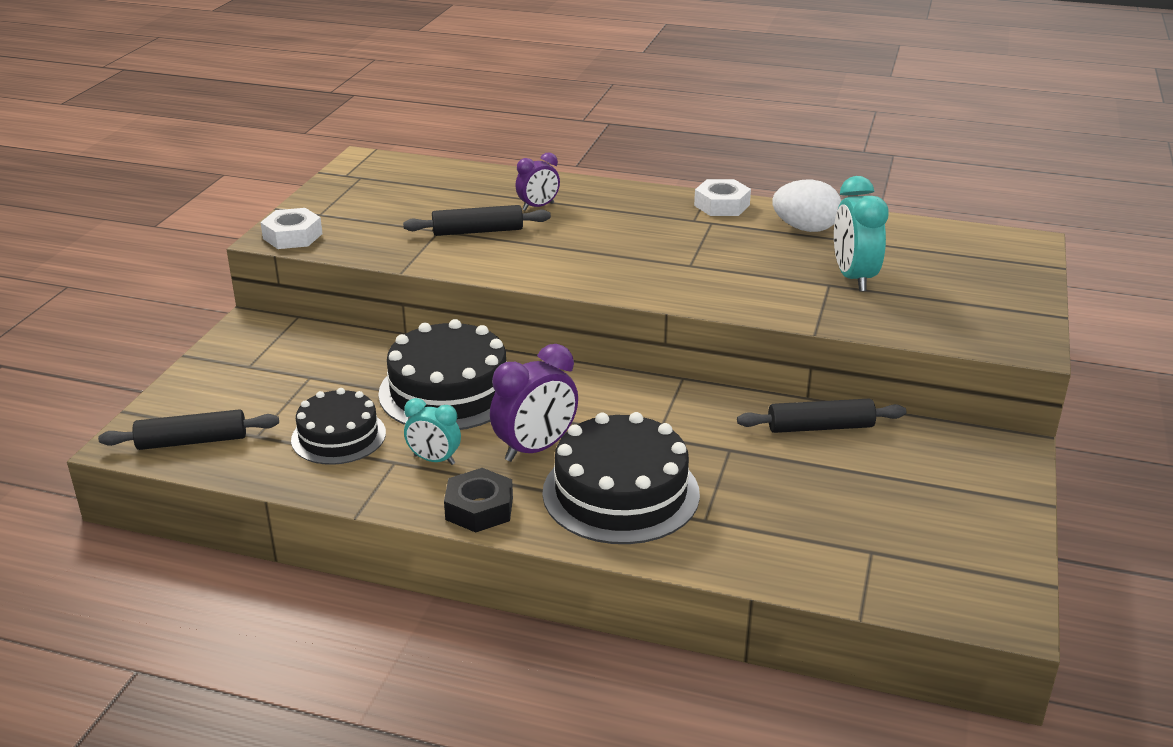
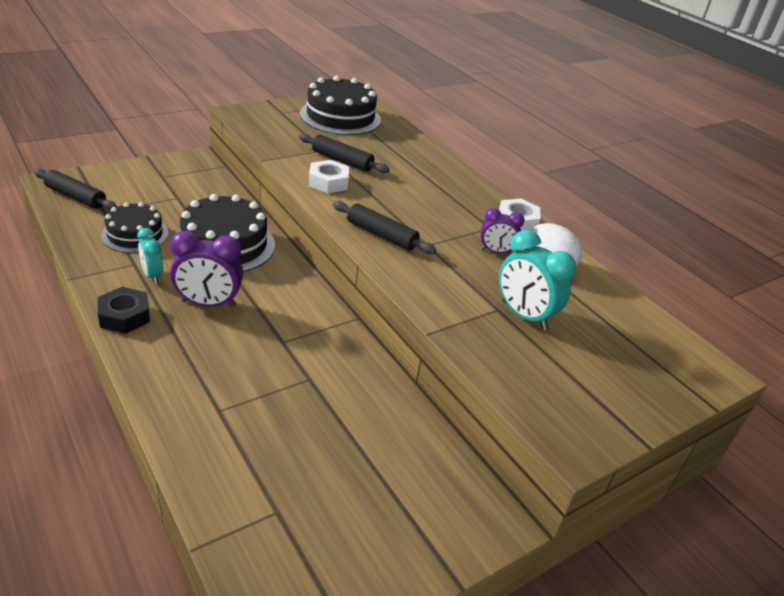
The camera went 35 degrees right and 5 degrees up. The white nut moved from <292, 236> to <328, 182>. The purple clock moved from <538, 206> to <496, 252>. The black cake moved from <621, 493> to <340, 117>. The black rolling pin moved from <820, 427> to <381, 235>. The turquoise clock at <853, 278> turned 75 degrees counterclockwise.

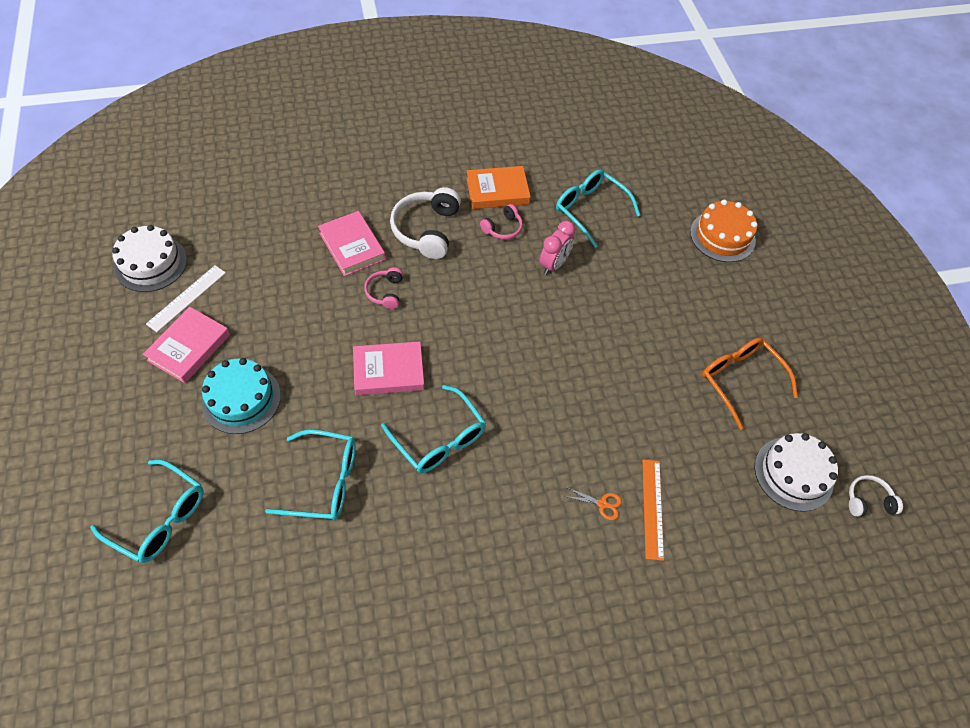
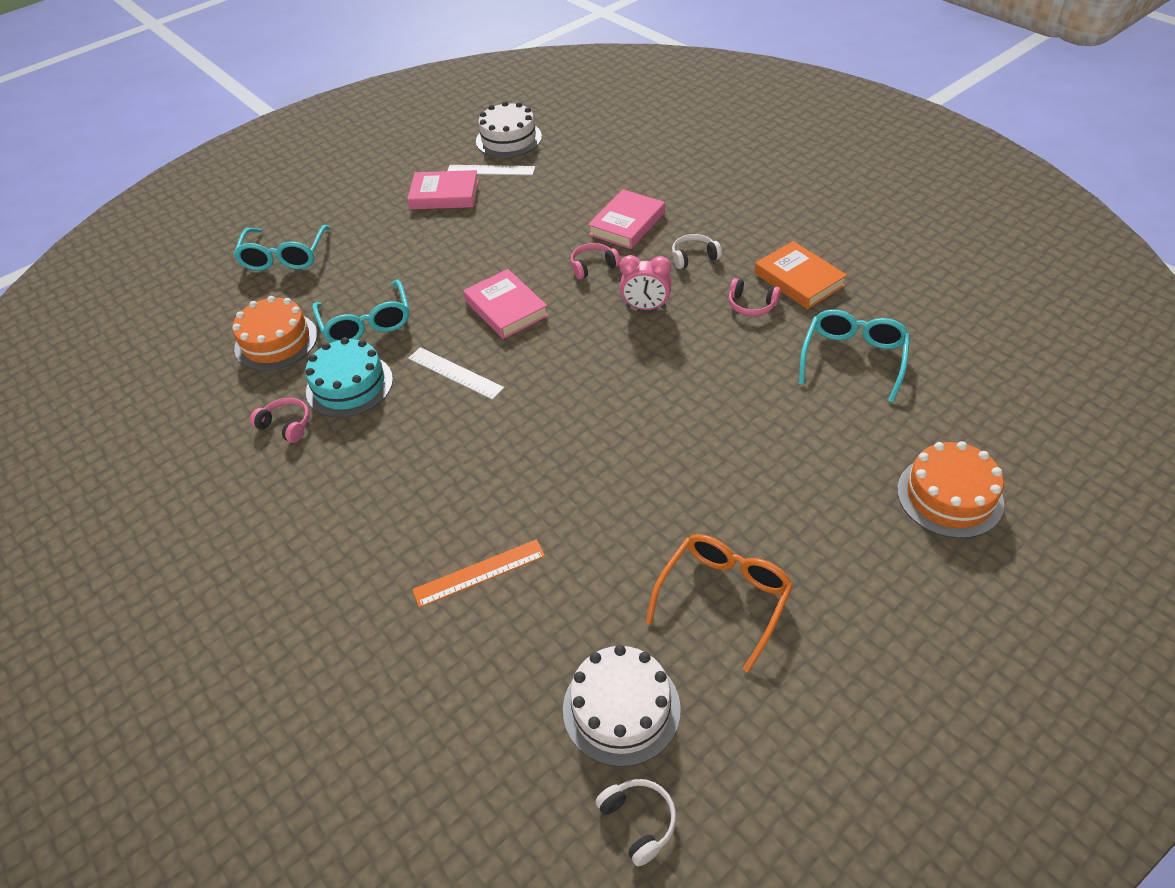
The camera went 70 degrees right and 10 degrees down. The turquoise cake moved from <241, 399> to <349, 385>. The turquoise glasses at <439, 439> was replaced by the white ruler at <455, 373>. The white headphones at <427, 230> changed to 0.54 times the size. The pink clock moved from <554, 264> to <646, 307>. The orange scissors at <603, 504> disappeared. The orange cake at <276, 341> appeared. The pink headphones at <286, 425> appeared.

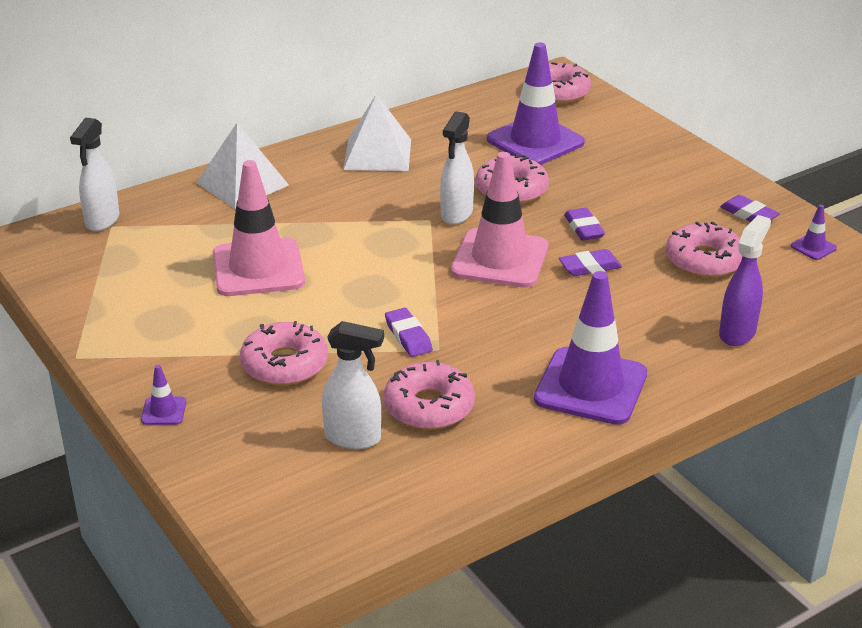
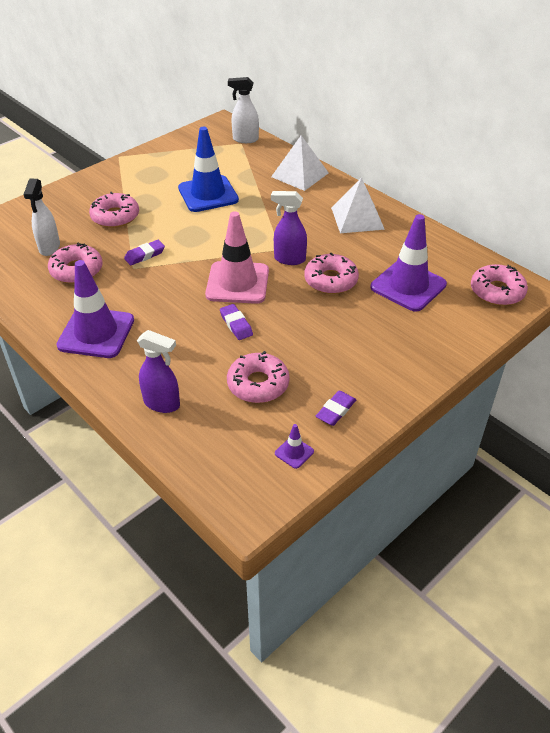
The camera went 80 degrees right and 10 degrees up. The purple traffic cone at <164, 411> disappeared. The pink traffic cone at <258, 268> became the blue traffic cone at <208, 194>. The white spray bottle at <456, 214> became the purple spray bottle at <289, 259>. The purple eraser at <583, 228> disappeared.

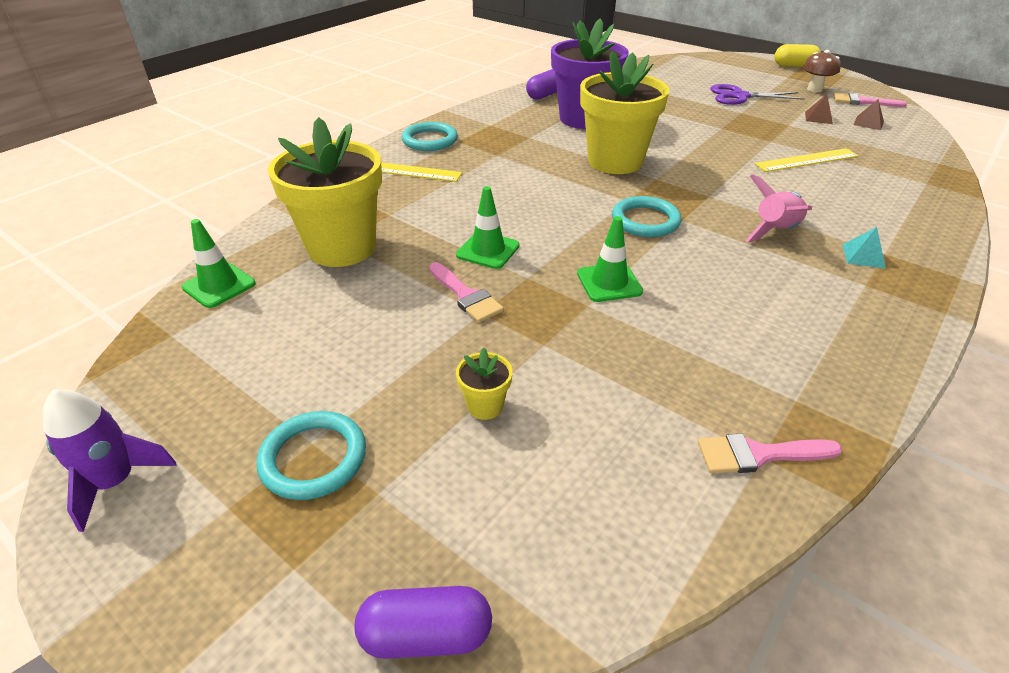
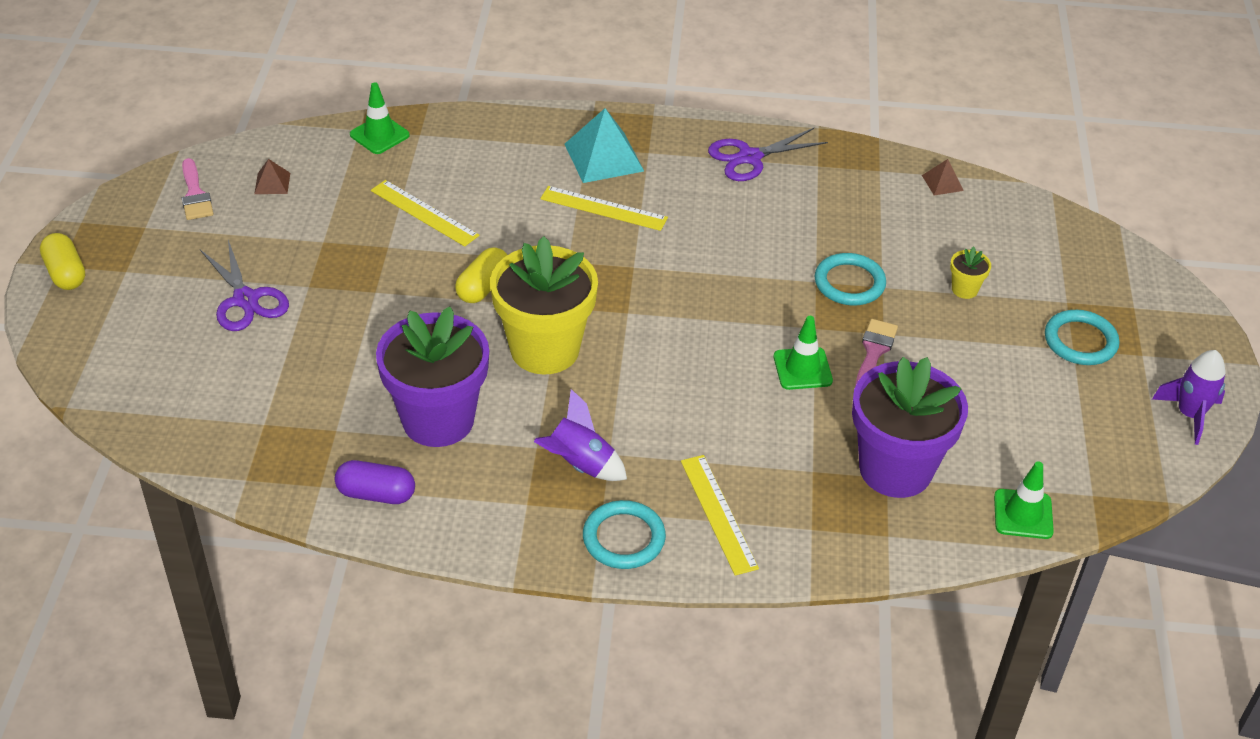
The camera went 125 degrees left and 5 degrees up. The yellow flower pot at <342, 247> became the purple flower pot at <895, 469>. The purple capsule at <426, 635> disappeared. The green traffic cone moved from <609, 283> to <379, 135>. The turquoise ring moved from <645, 221> to <849, 283>. The pink brush at <758, 454> disappeared. The pink rocket at <775, 231> was replaced by the yellow ruler at <603, 208>. The brown mushroom at <814, 89> disappeared. The brown pyramid moved from <818, 118> to <942, 183>. The turquoise pyramid at <863, 256> changed to 2.01 times the size. The yellow capsule at <483, 287> appeared. The purple rocket at <579, 465> appeared. The purple scissors at <750, 157> appeared.

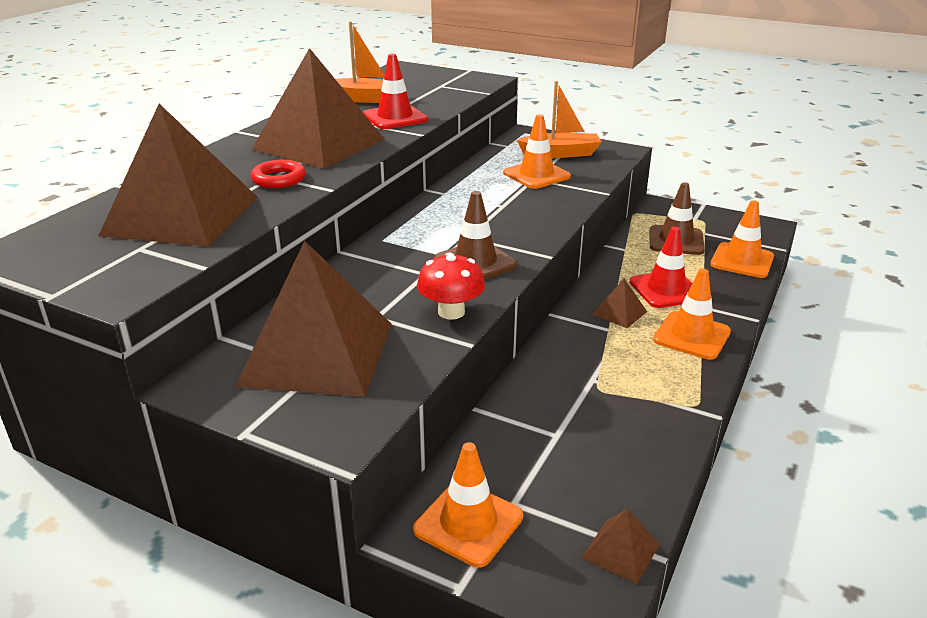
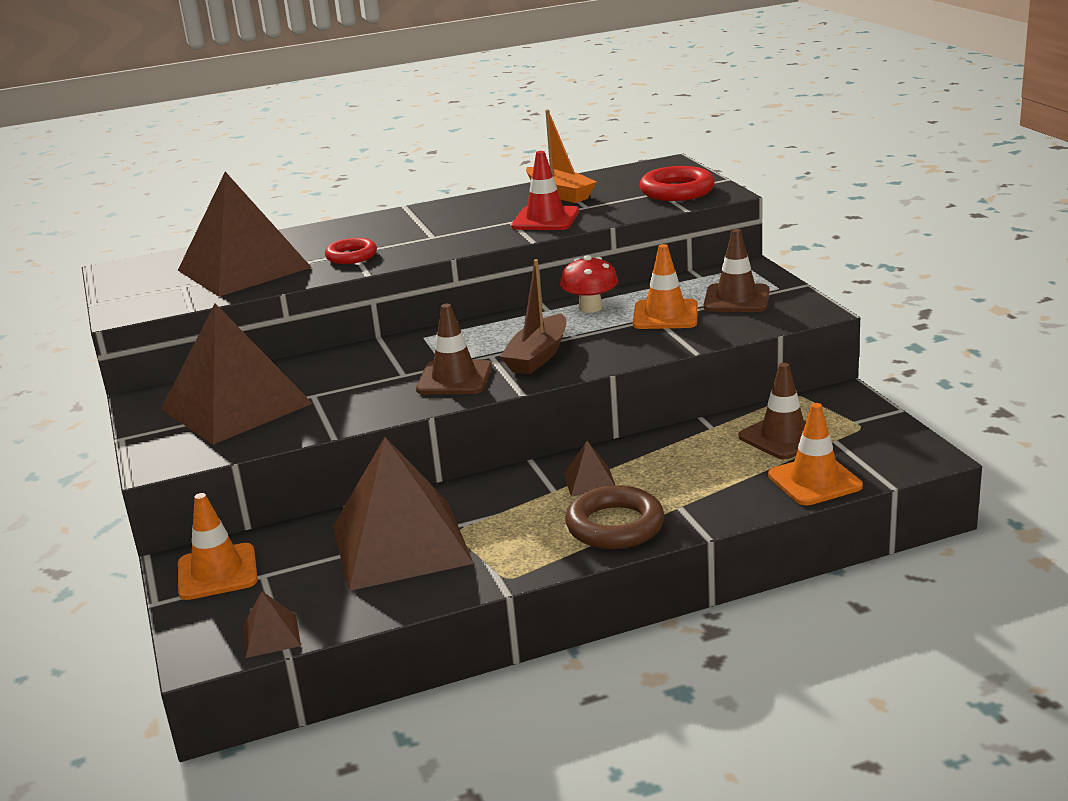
The camera went 45 degrees right and 5 degrees down. The brown pyramid moved from <319, 144> to <401, 544>. The red mushroom moved from <451, 312> to <590, 307>. The orange boat at <560, 153> was replaced by the brown traffic cone at <736, 299>. The red traffic cone at <666, 290> disappeared. The orange traffic cone at <691, 336> was replaced by the brown ring at <615, 525>. The brown boat at <538, 356> appeared. The red ring at <677, 191> appeared.

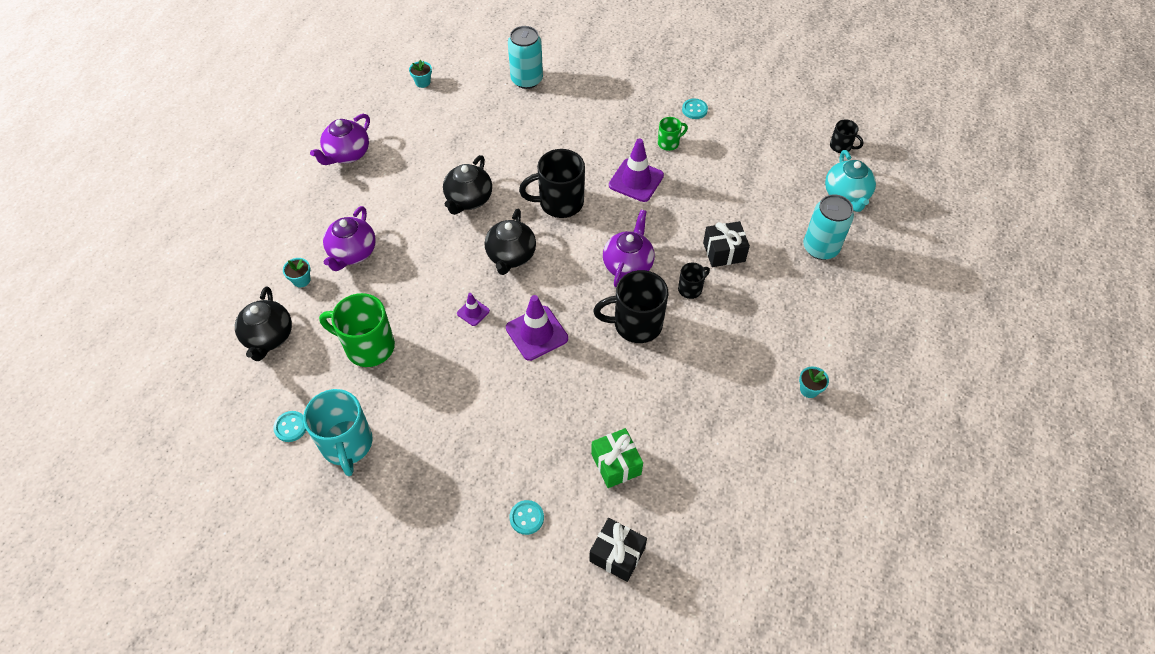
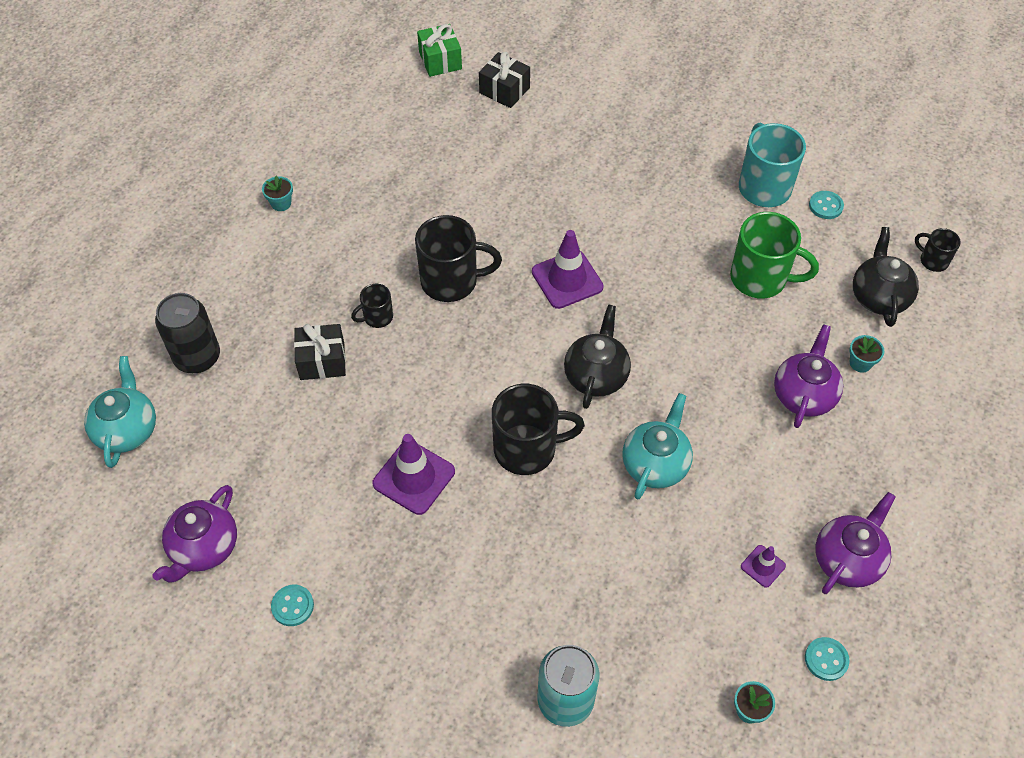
The camera went 175 degrees left and 0 degrees up. The black teapot at <468, 199> became the turquoise teapot at <655, 464>. The purple traffic cone moved from <473, 312> to <763, 566>. The turquoise button moved from <526, 518> to <826, 659>. The green gift moved from <616, 464> to <440, 60>. The purple teapot moved from <628, 265> to <204, 548>. The green mug at <669, 143> disappeared. The turquoise can at <820, 248> became the black can at <197, 357>. The black mug moved from <841, 146> to <933, 260>.

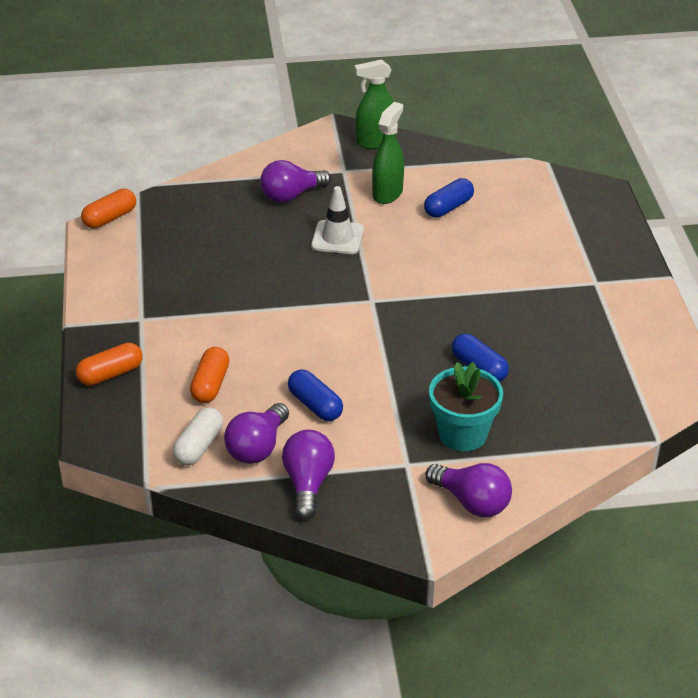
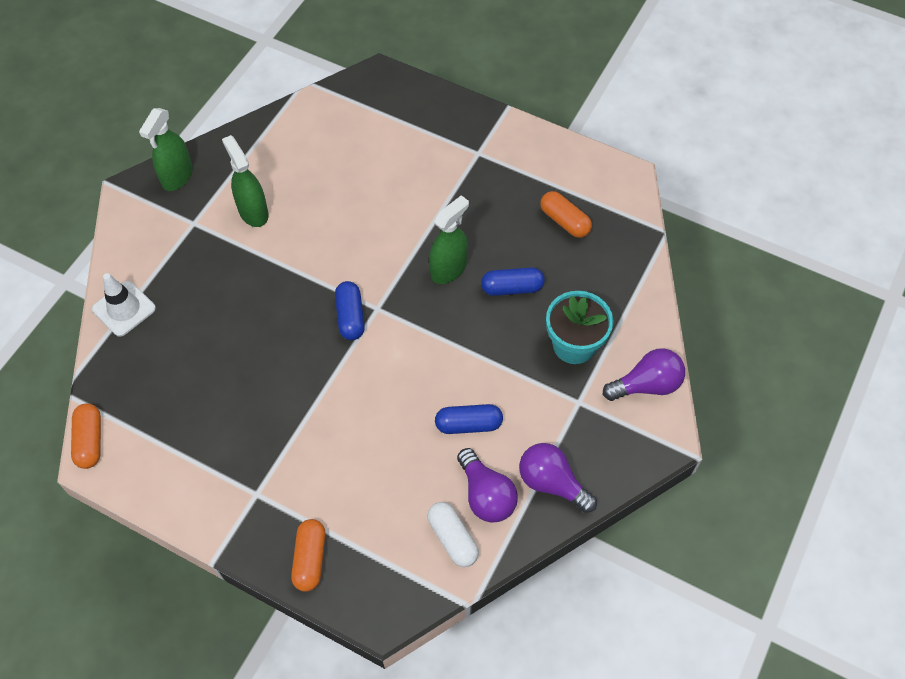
The camera went 55 degrees left and 20 degrees up. The orange capsule moved from <210, 385> to <564, 221>. The purple light bulb at <291, 195> disappeared. The white traffic cone moved from <337, 238> to <124, 309>. The blue capsule moved from <448, 207> to <350, 316>. The green spray bottle at <448, 269> appeared.

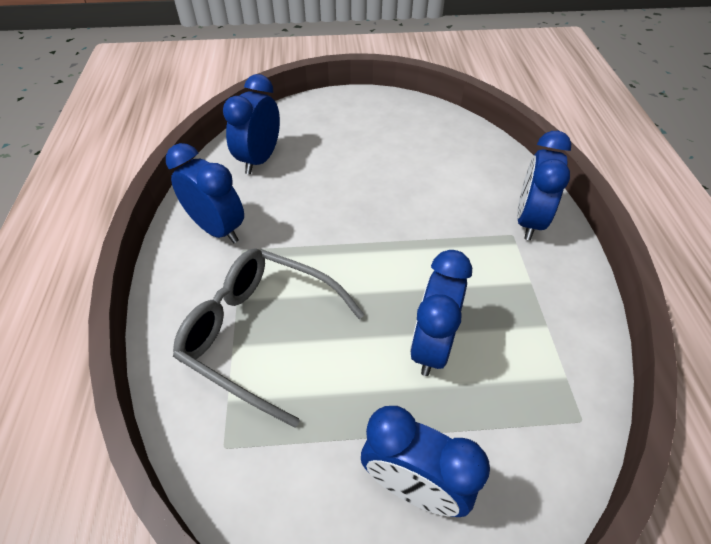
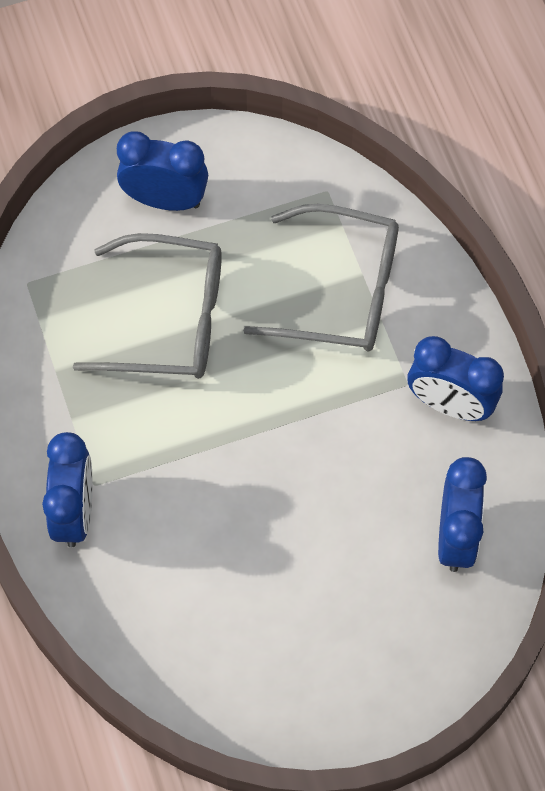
The camera went 165 degrees right and 15 degrees up. The blue clock at <432, 346> was replaced by the grey glasses at <169, 319>.

